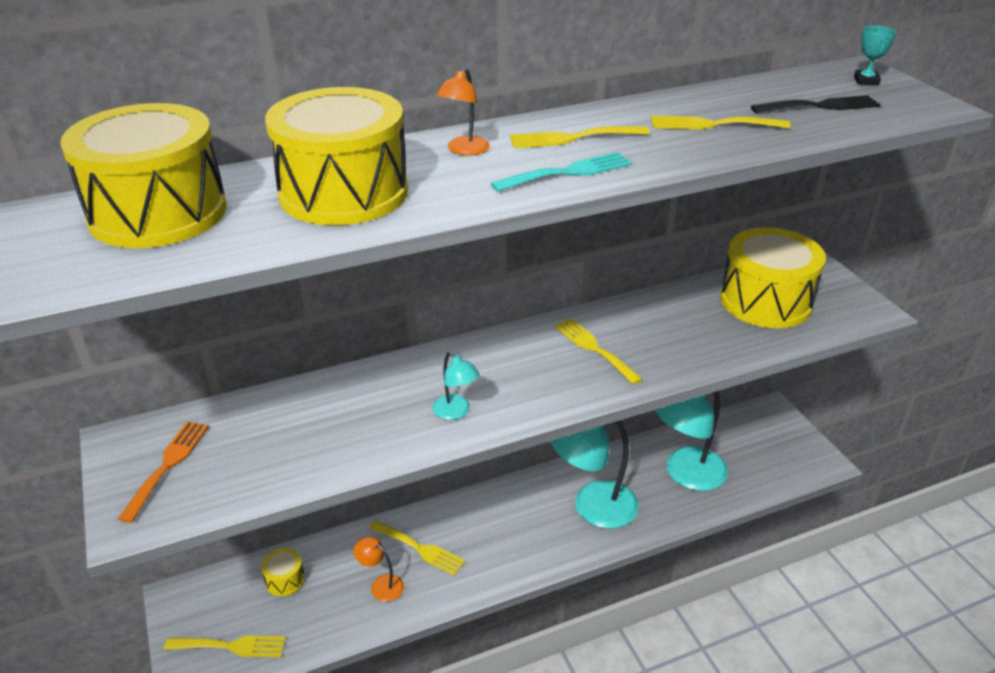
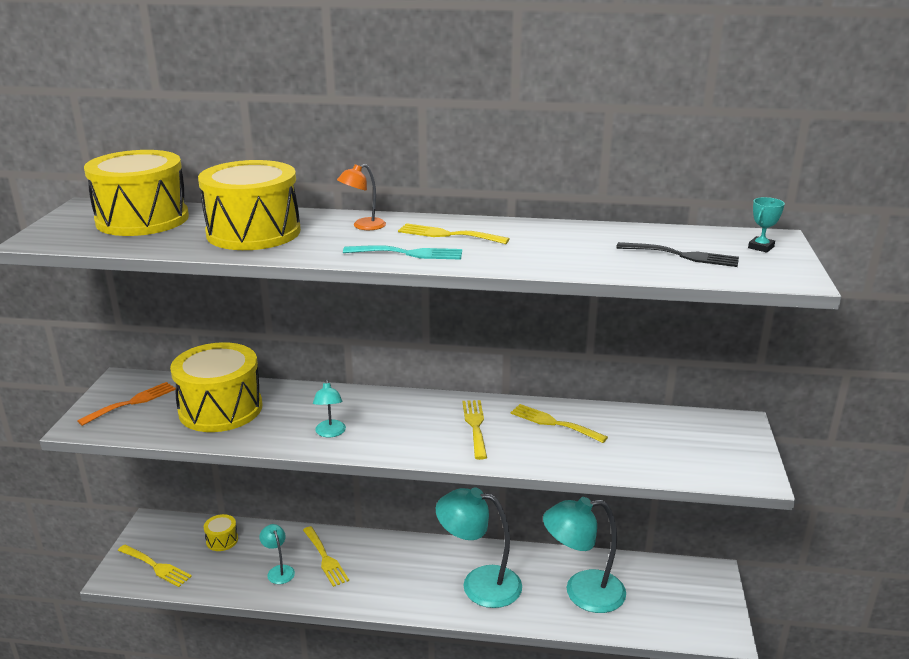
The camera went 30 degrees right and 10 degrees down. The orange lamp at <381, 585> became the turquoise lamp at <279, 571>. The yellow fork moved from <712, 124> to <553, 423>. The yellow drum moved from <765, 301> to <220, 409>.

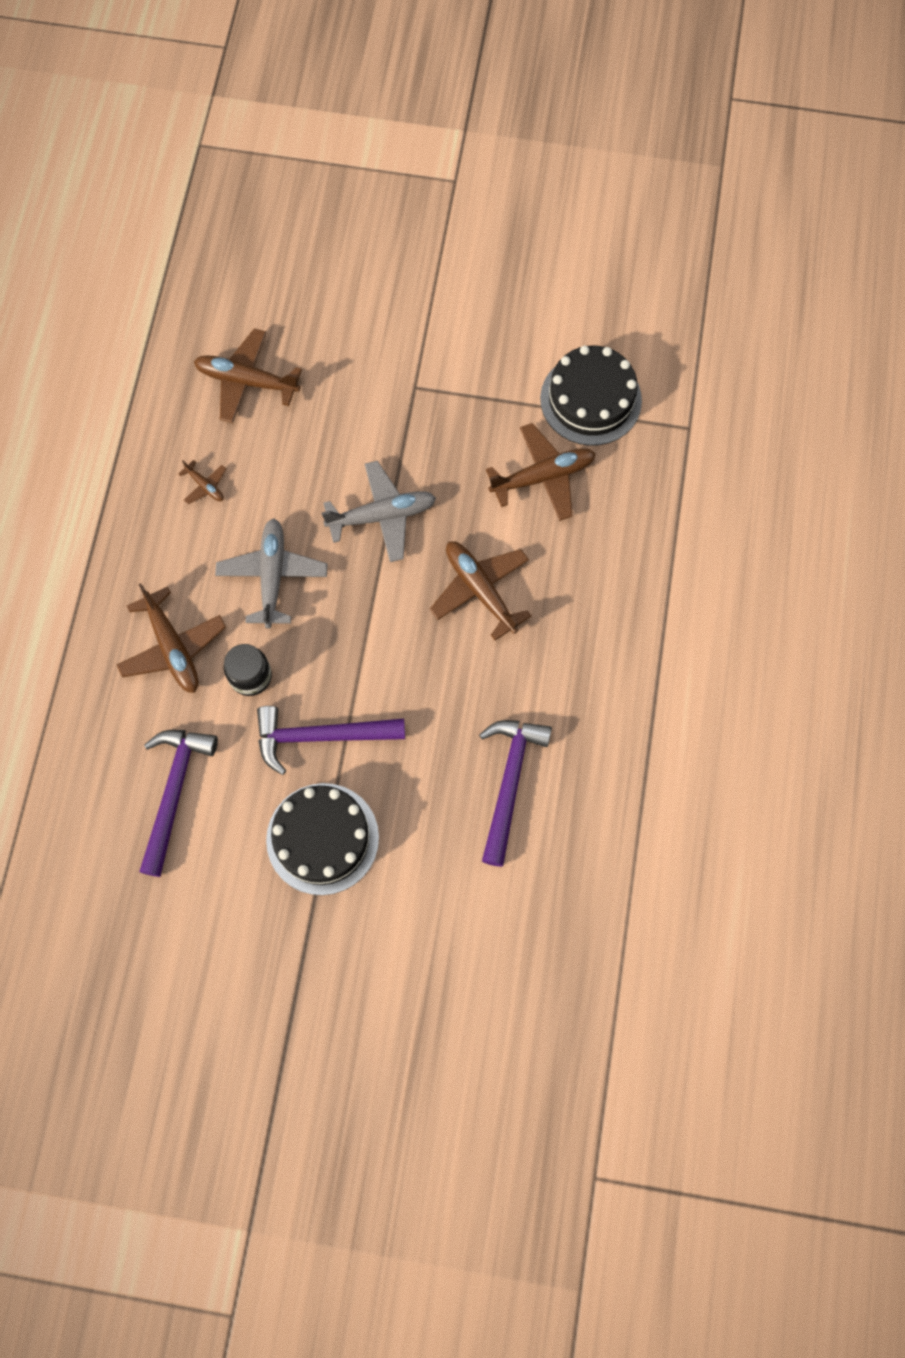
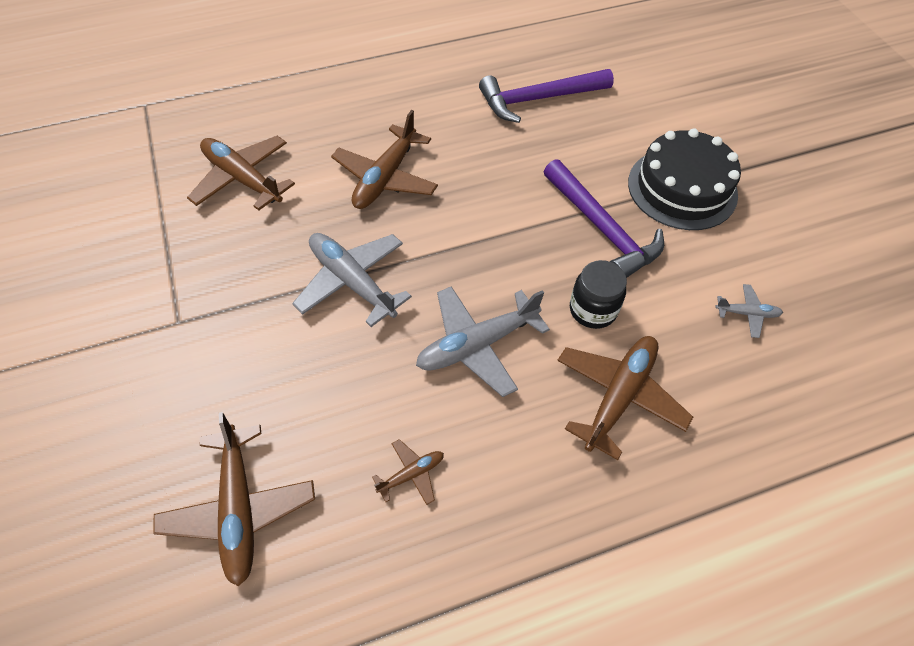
The camera went 120 degrees left and 15 degrees down. The purple hammer at <174, 792> was replaced by the grey plane at <747, 313>. The brown plane at <205, 486> turned 45 degrees clockwise. The black cake at <590, 399> disappeared.

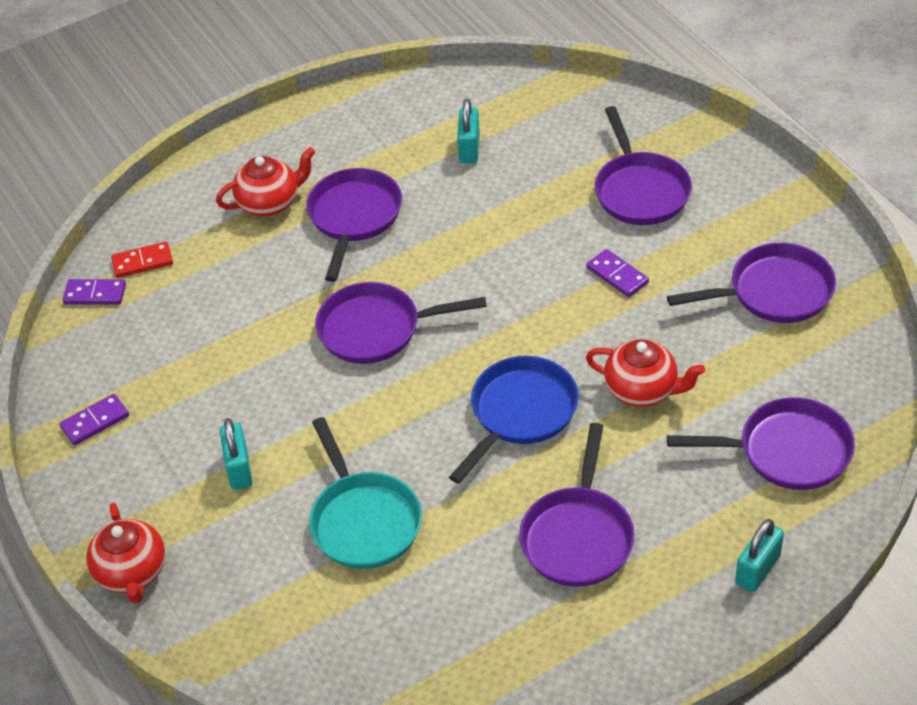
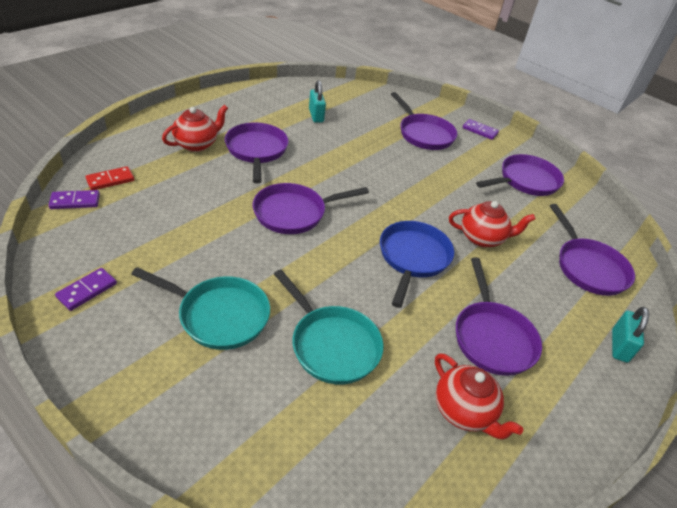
The camera went 25 degrees left and 5 degrees down. The red teapot moved from <132, 573> to <464, 411>. The turquoise padlock at <239, 469> was replaced by the turquoise pan at <219, 315>. The purple domino moved from <617, 275> to <480, 131>. The purple pan at <787, 451> turned 90 degrees clockwise.

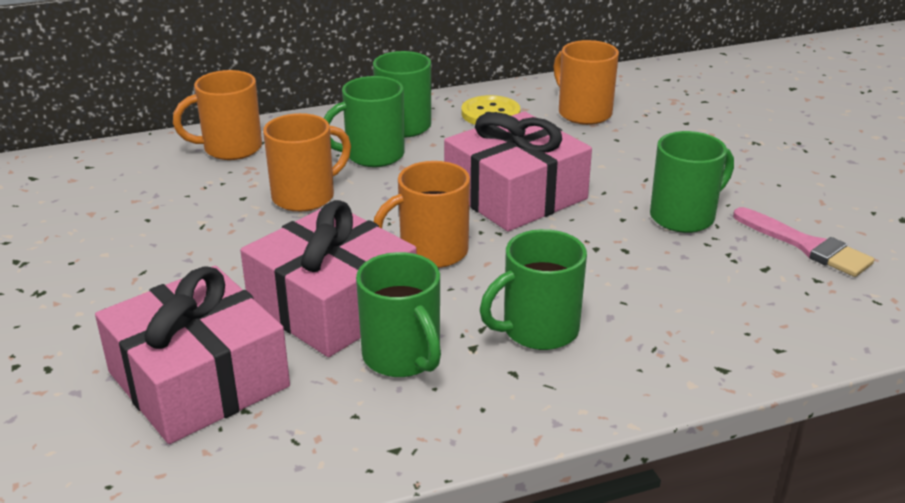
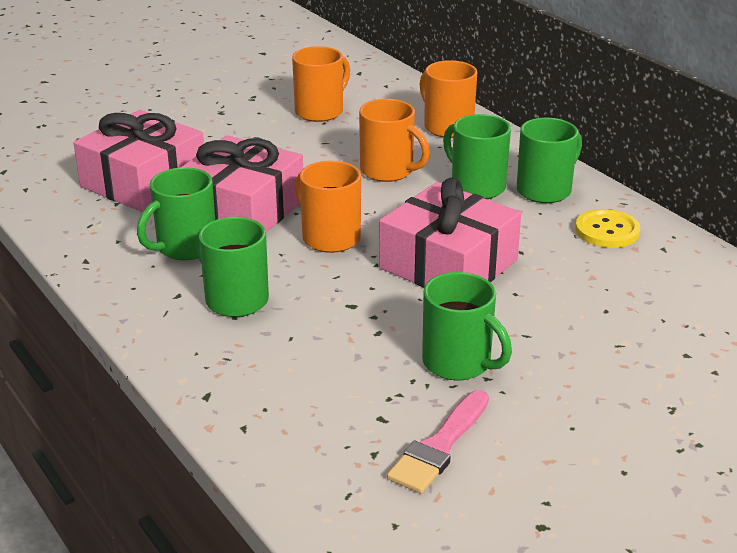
The camera went 75 degrees right and 0 degrees up. The orange mug moved from <583, 113> to <320, 111>.

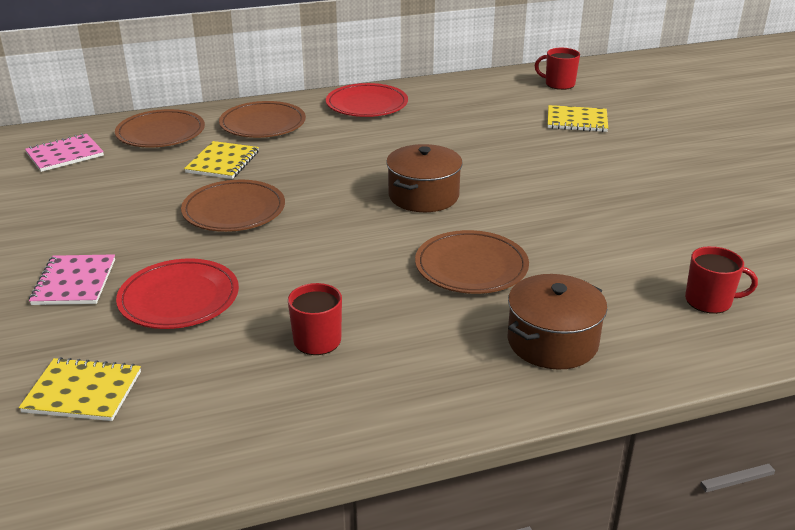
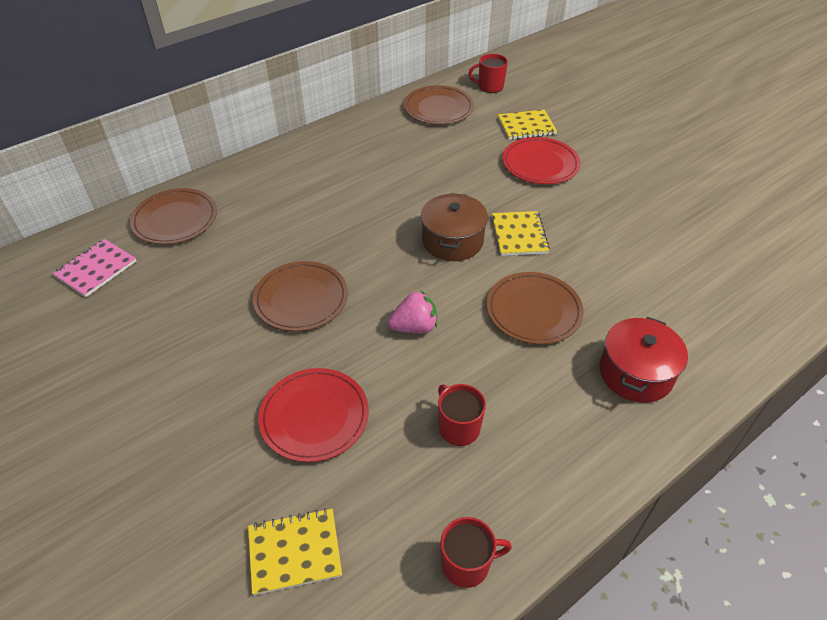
The camera went 20 degrees left and 15 degrees up. The pink notebook at <74, 282> disappeared. The yellow notebook moved from <223, 162> to <519, 235>. The brown plate moved from <263, 124> to <438, 108>. The red plate moved from <367, 104> to <540, 164>. The brown pot at <552, 342> became the red pot at <636, 373>. The red mug moved from <709, 301> to <466, 564>. The pink strawberry at <414, 327> appeared.

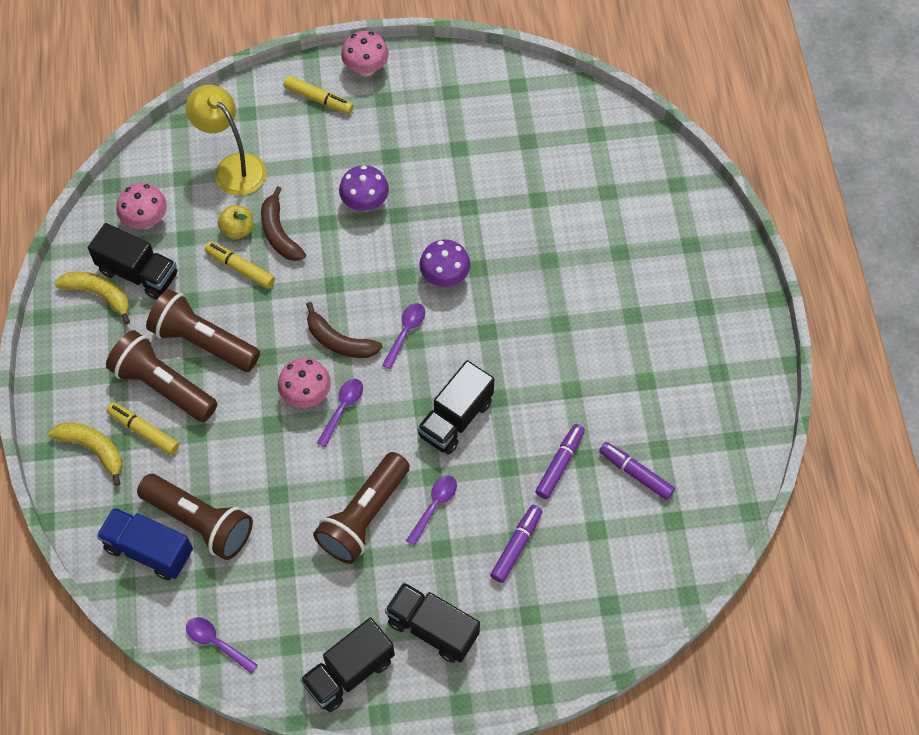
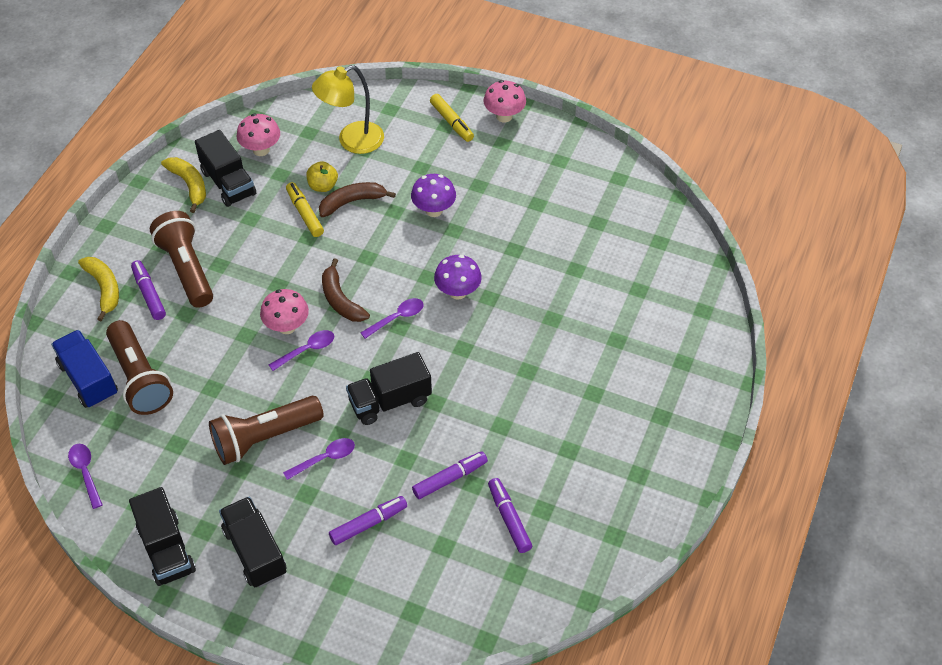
The camera went 30 degrees right and 10 degrees down. The yellow marker at <144, 431> became the purple marker at <149, 294>. The brown flashlight at <203, 341> disappeared. The yellow lamp at <233, 167> turned 105 degrees counterclockwise. The brown banana at <279, 233> turned 60 degrees clockwise. The black truck at <349, 672> turned 105 degrees counterclockwise.

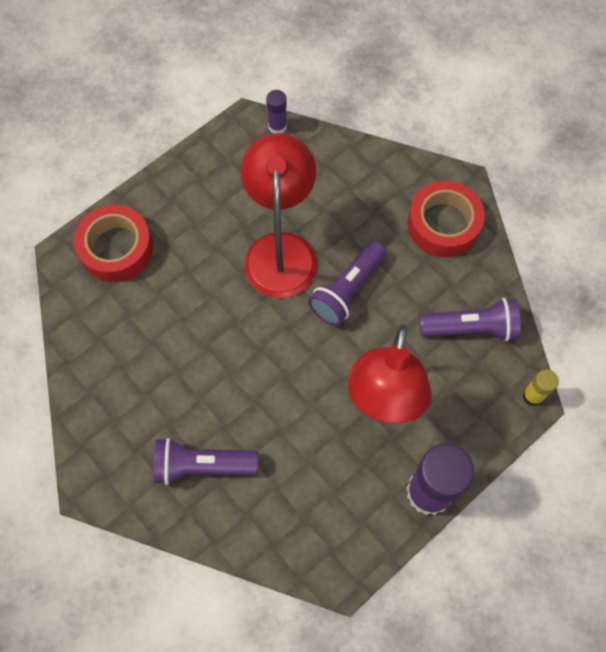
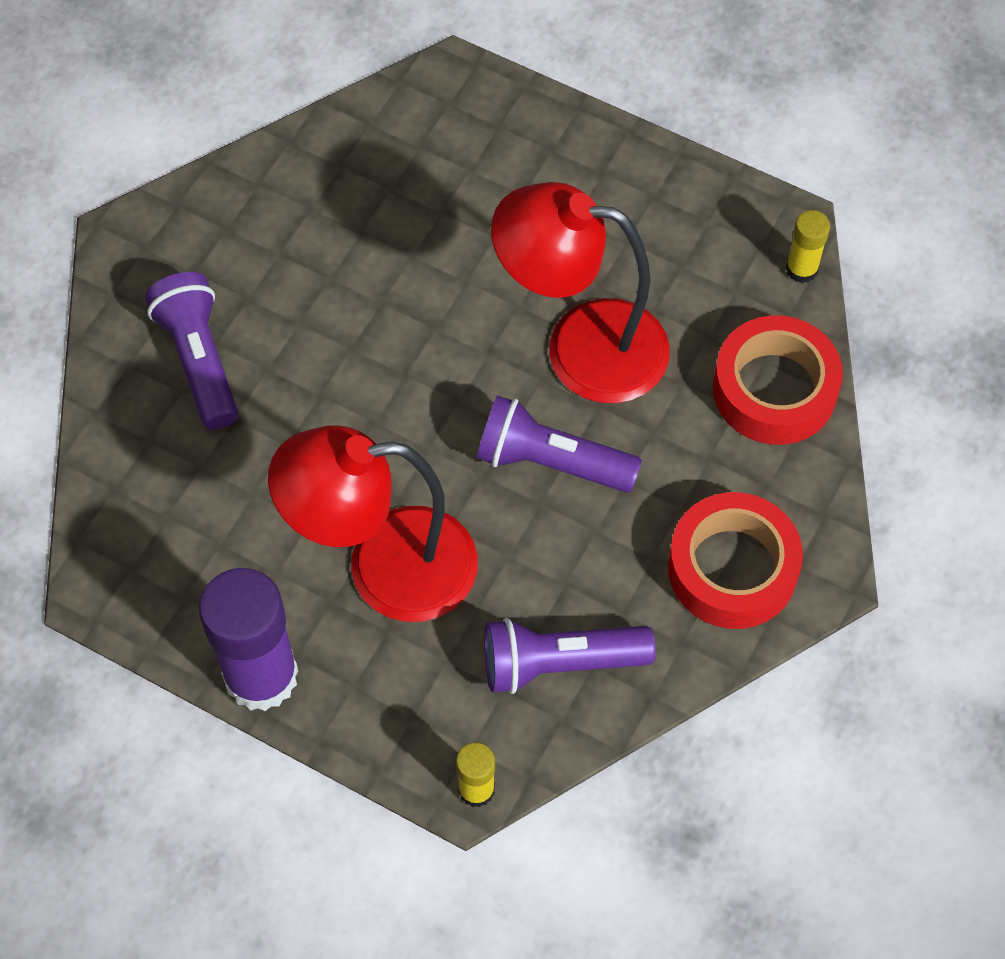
The camera went 70 degrees right and 5 degrees down. The red tape moved from <116, 249> to <774, 389>. The red lamp at <281, 250> turned 150 degrees counterclockwise. The purple glue stick at <277, 126> became the yellow glue stick at <801, 269>. The purple flashlight at <471, 328> turned 105 degrees clockwise.

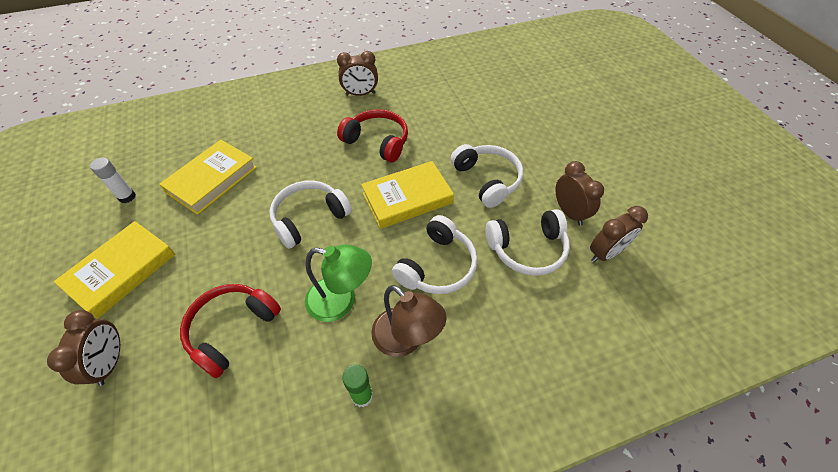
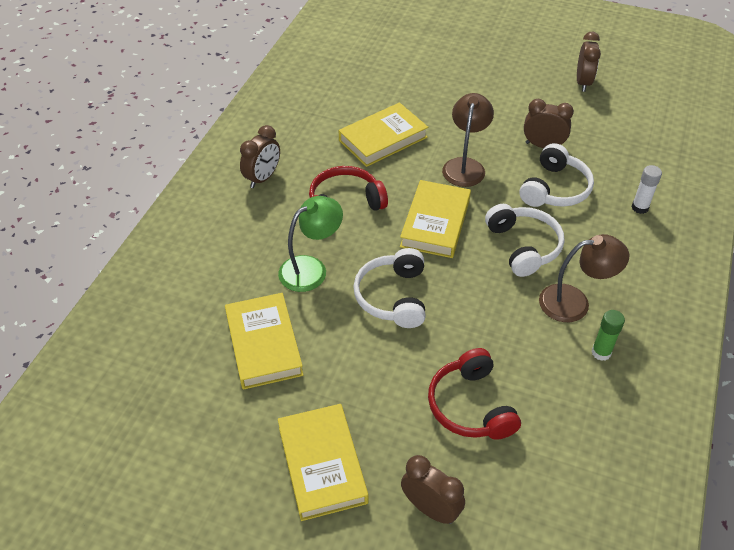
The camera went 50 degrees left and 5 degrees down. The white glue stick moved from <127, 197> to <639, 208>. The green lamp moved from <341, 301> to <311, 268>. The white headphones at <487, 180> was replaced by the brown lamp at <465, 166>. The brown clock moved from <605, 253> to <583, 83>. The yellow book at <383, 139> appeared.

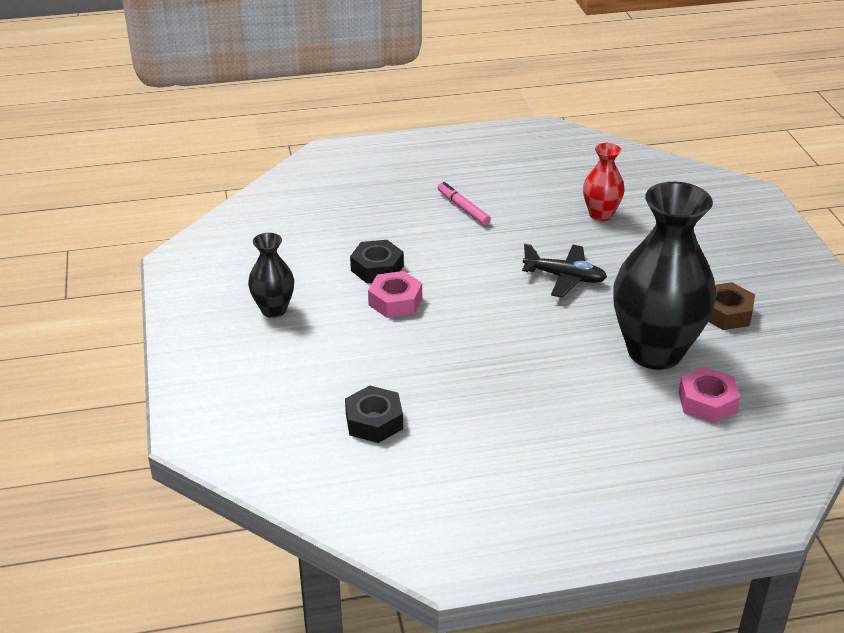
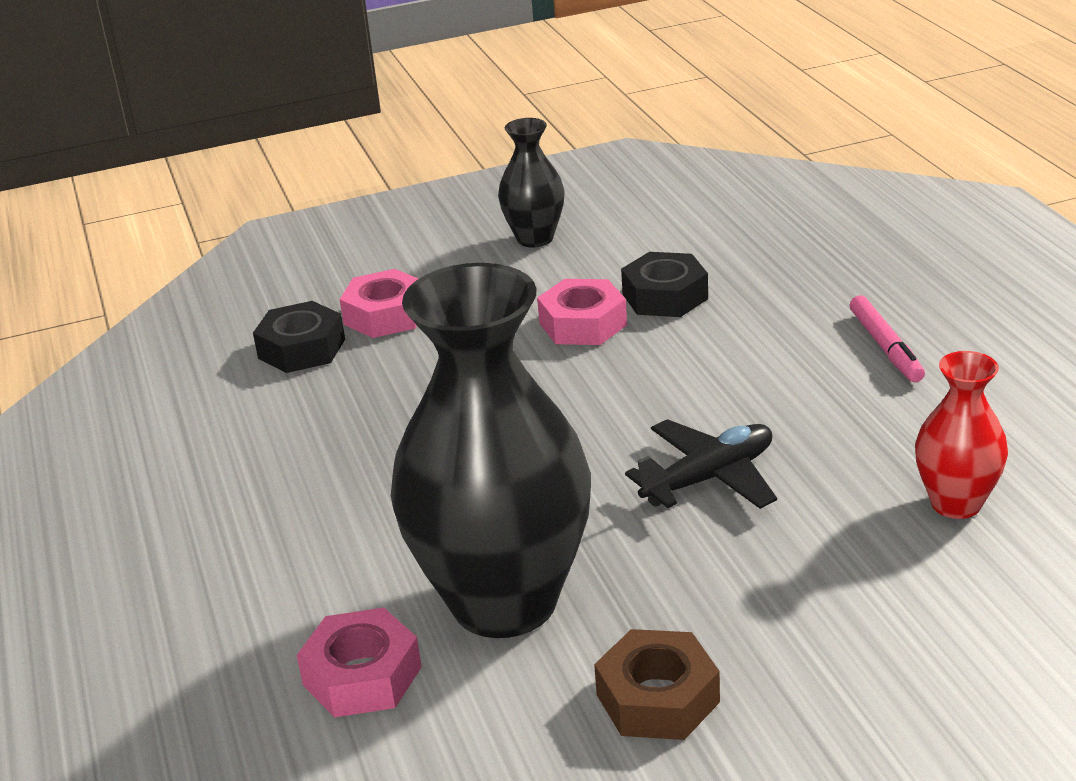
The camera went 85 degrees right and 5 degrees down. The pink marker at <463, 208> turned 120 degrees clockwise. The black plane at <565, 277> turned 135 degrees counterclockwise. The pink nut at <385, 315> appeared.

